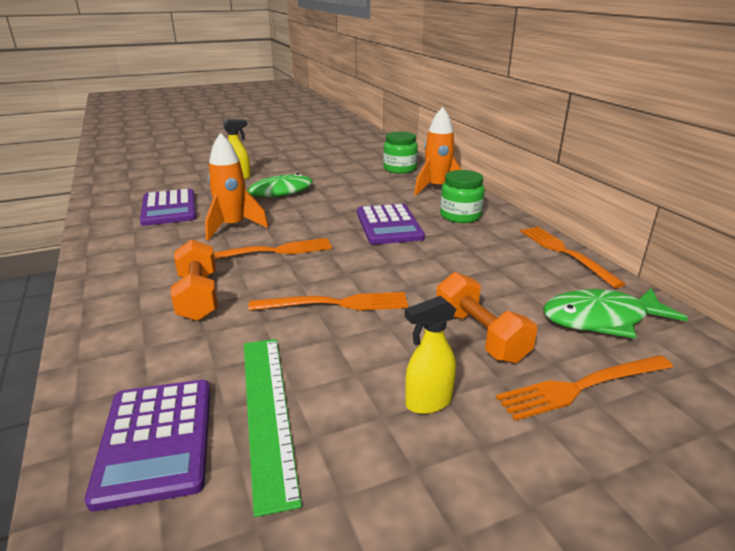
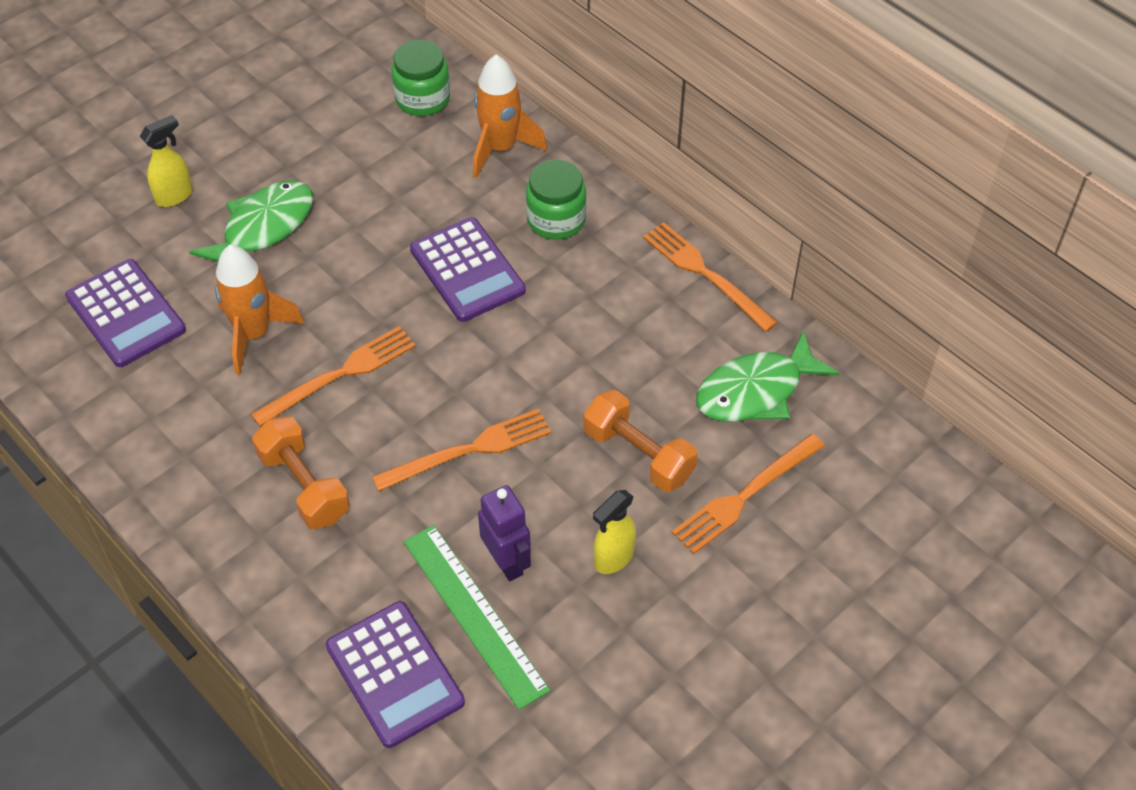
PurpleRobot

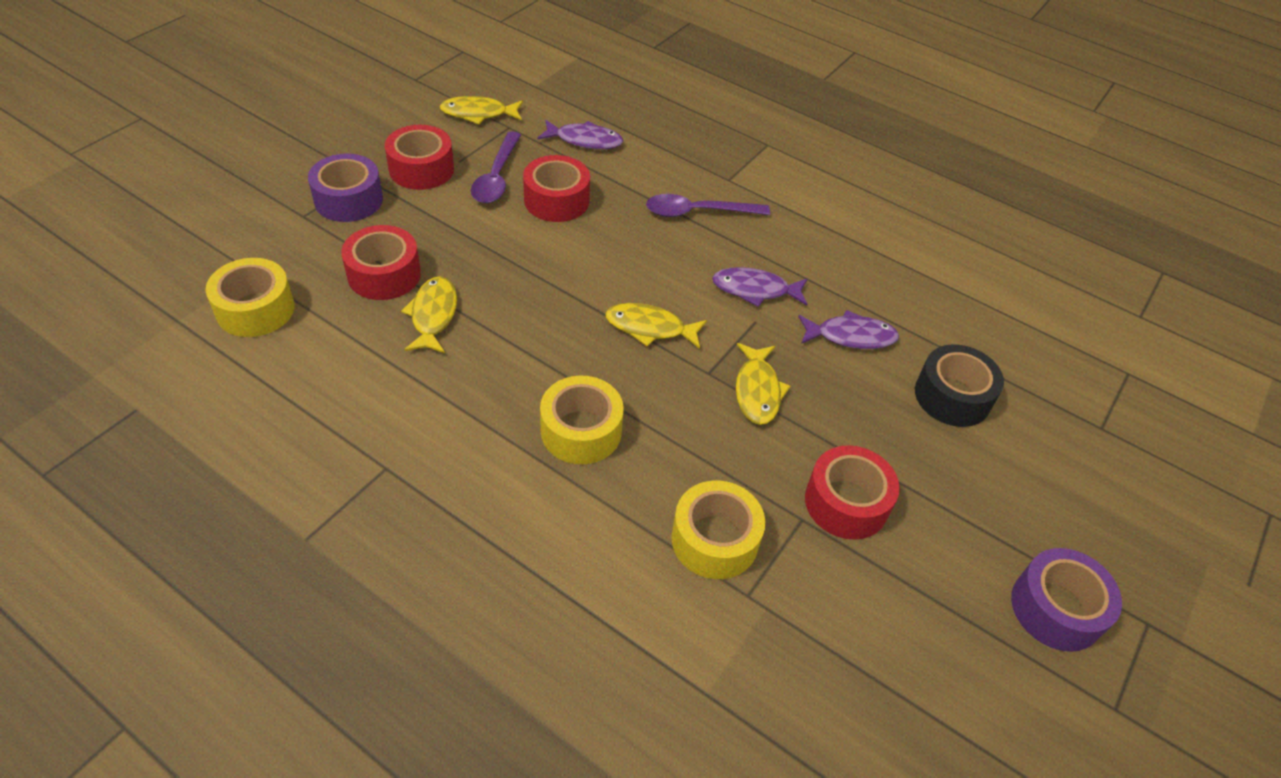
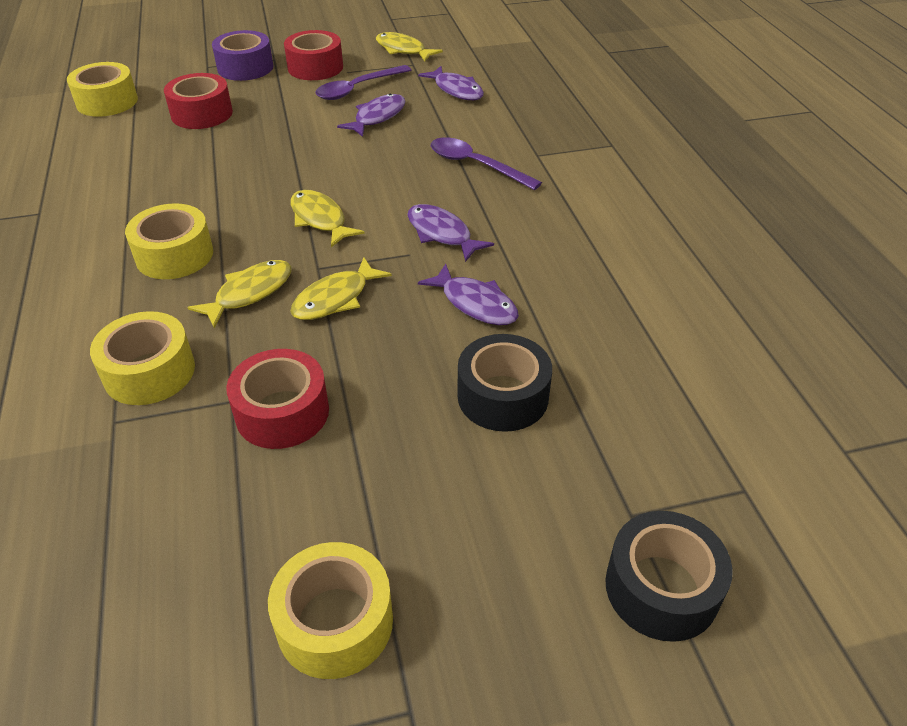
BlackTape (2nd from left); YellowFish (1st from left); PurpleFish (1st from left); YellowTape (4th from left)

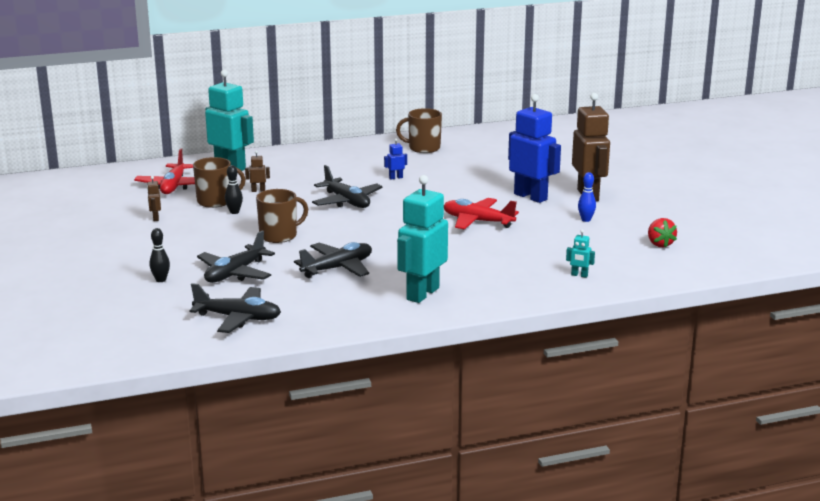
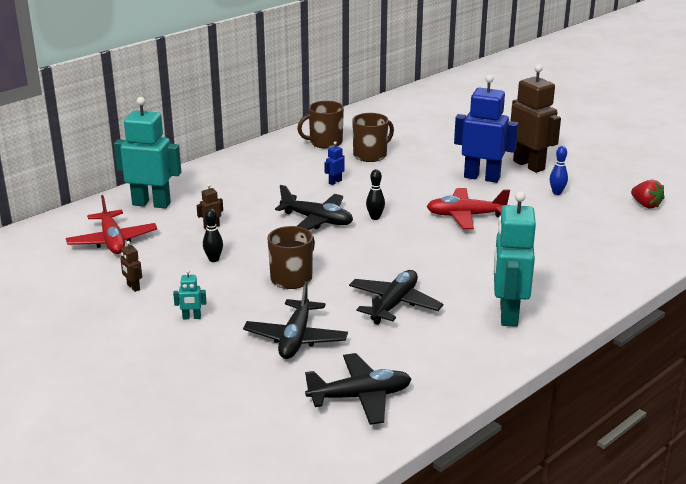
BlackBowlingPin (2nd from left); BrownMug (3rd from left); TurquoiseRobot (2nd from left)

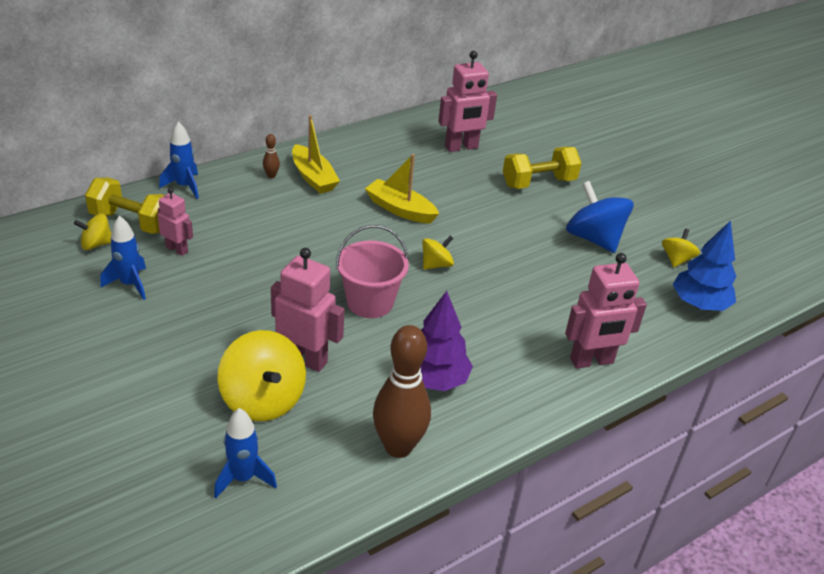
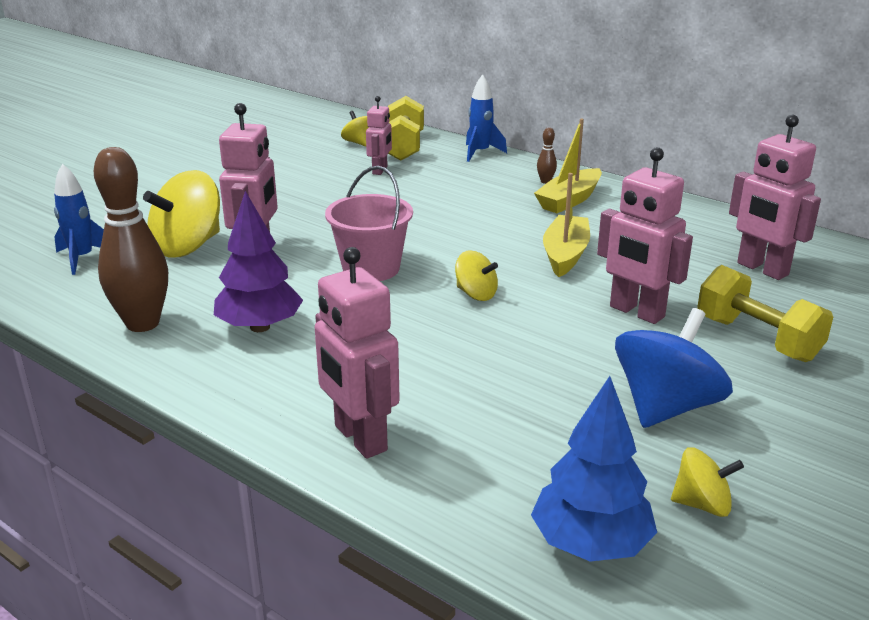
BlueRocket (1st from left in the first image); PinkRobot (4th from left)

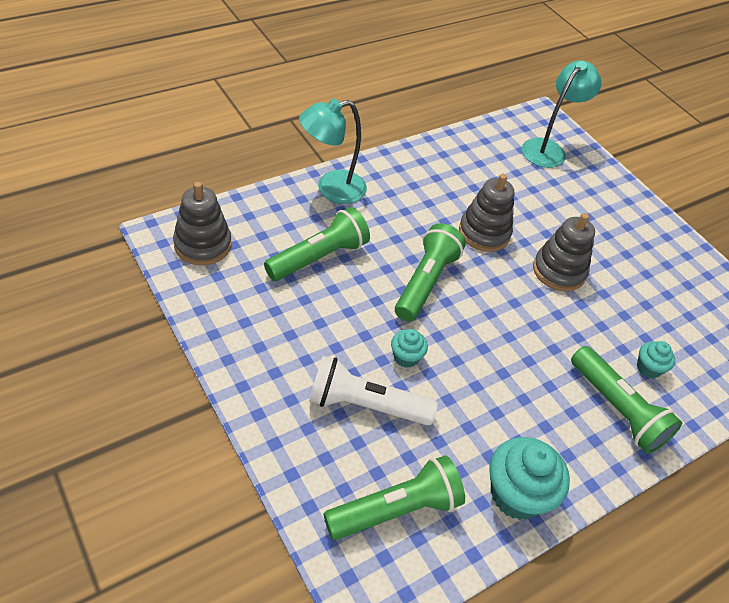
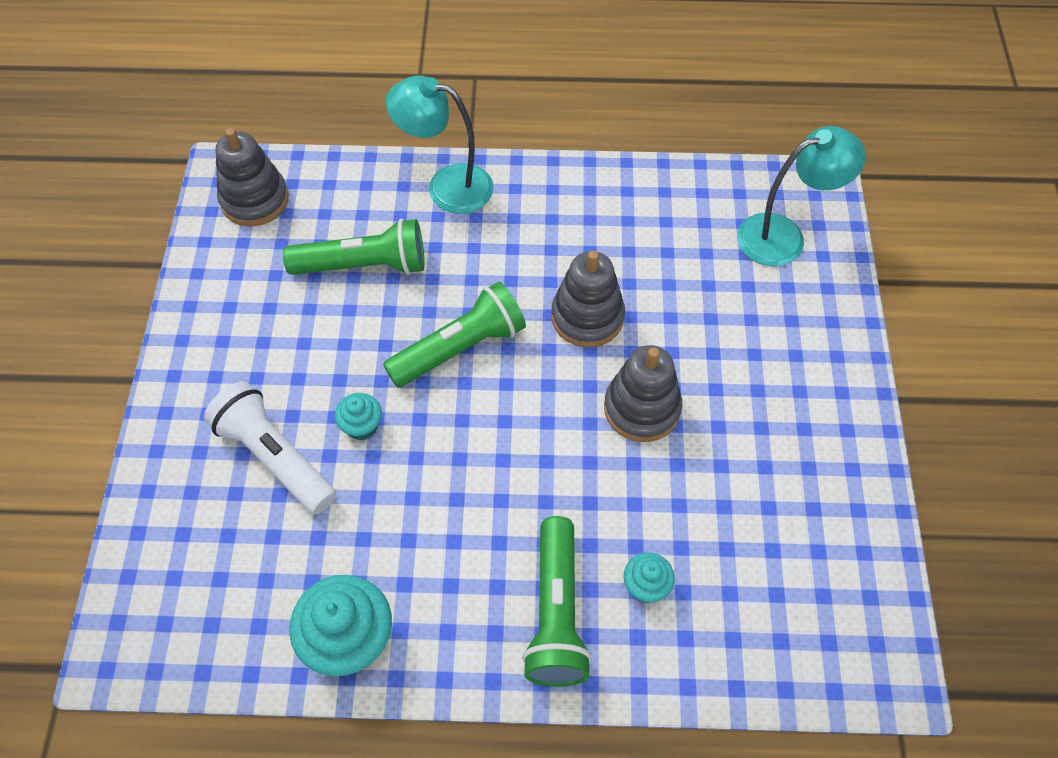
GreenFlashlight (2nd from left in the first image)

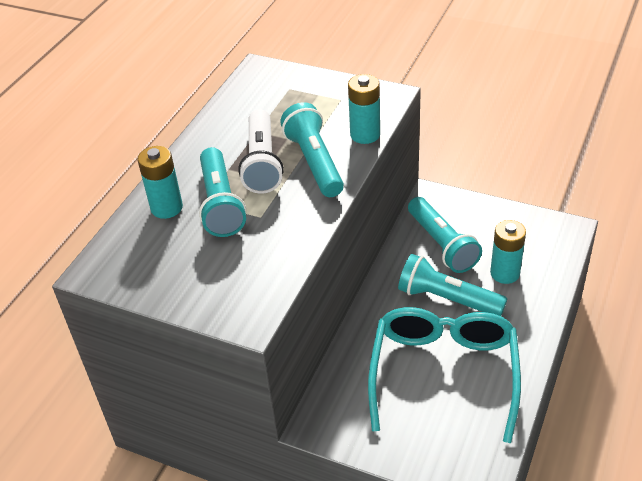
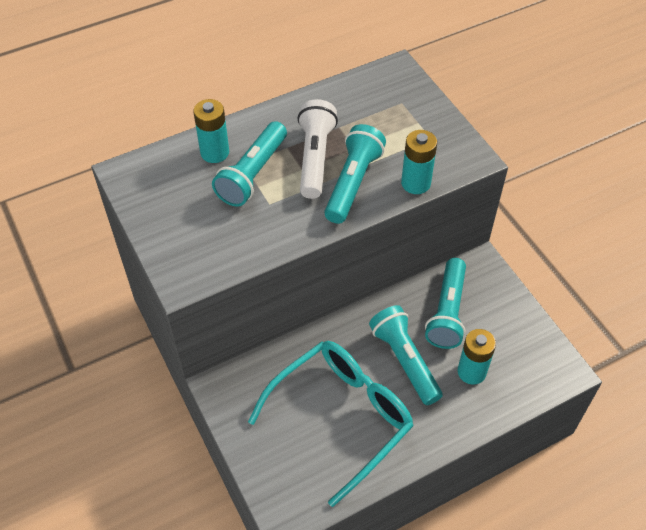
WhiteFlashlight

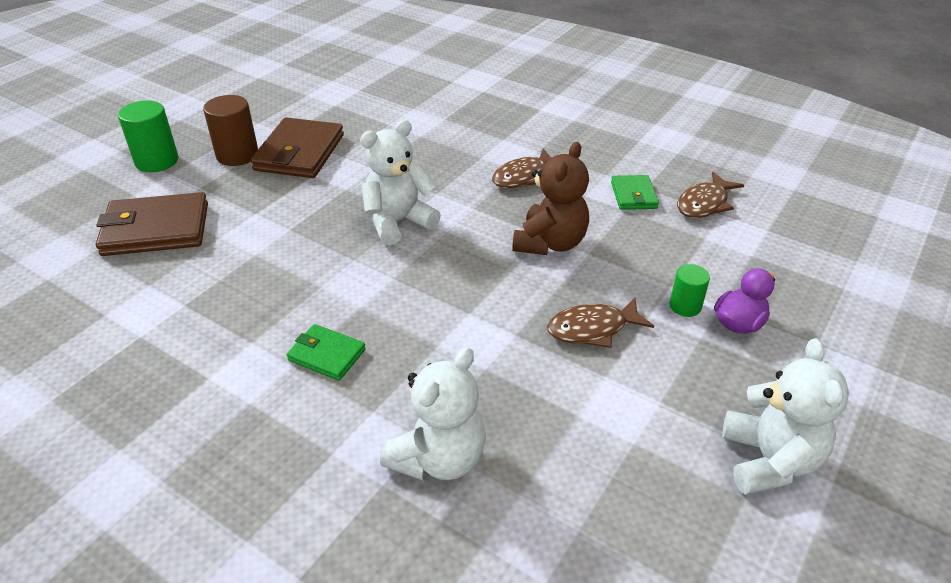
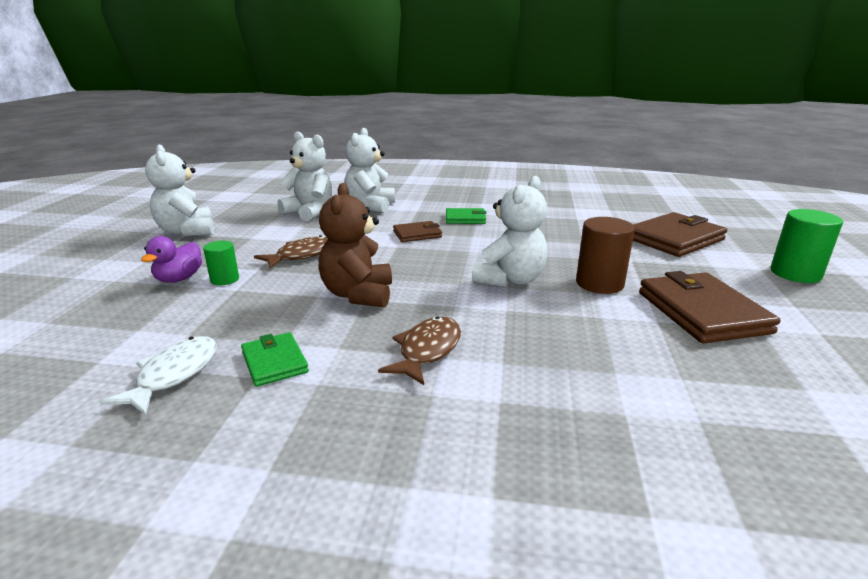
WhiteTeddyBear (2nd from left); BrownWallet (1st from left); BrownCylinder; WhiteFish

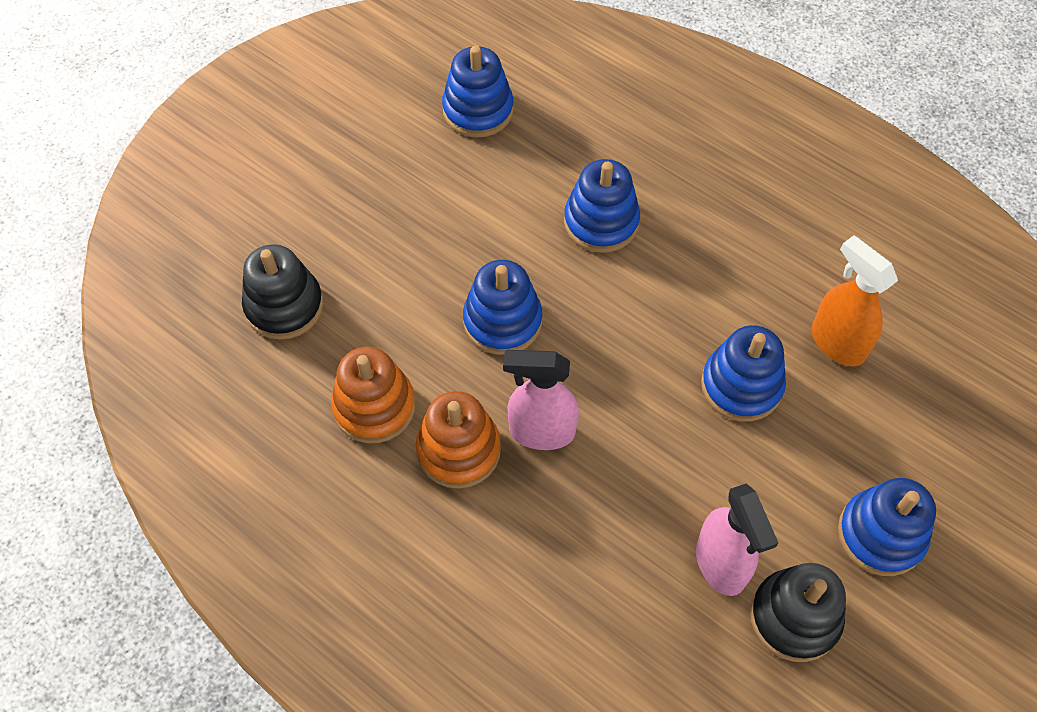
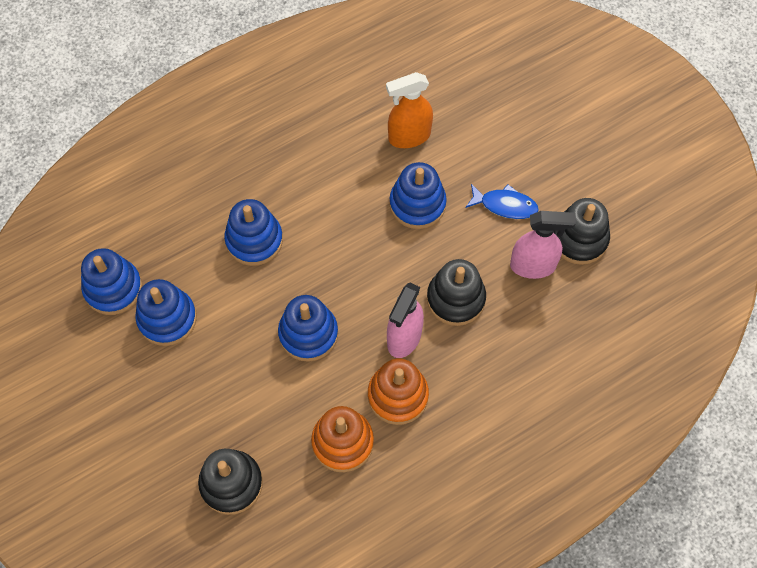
BlackStackingToy (2nd from left); BlueFish; BlueStackingToy (2nd from left)

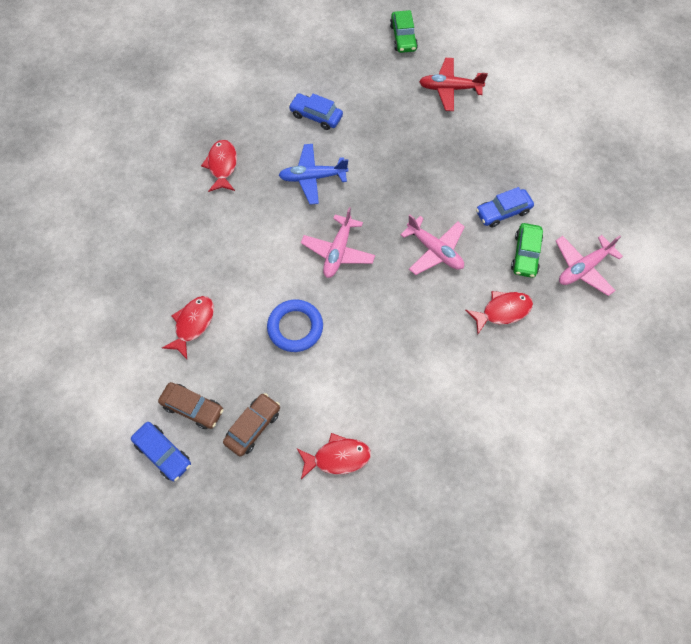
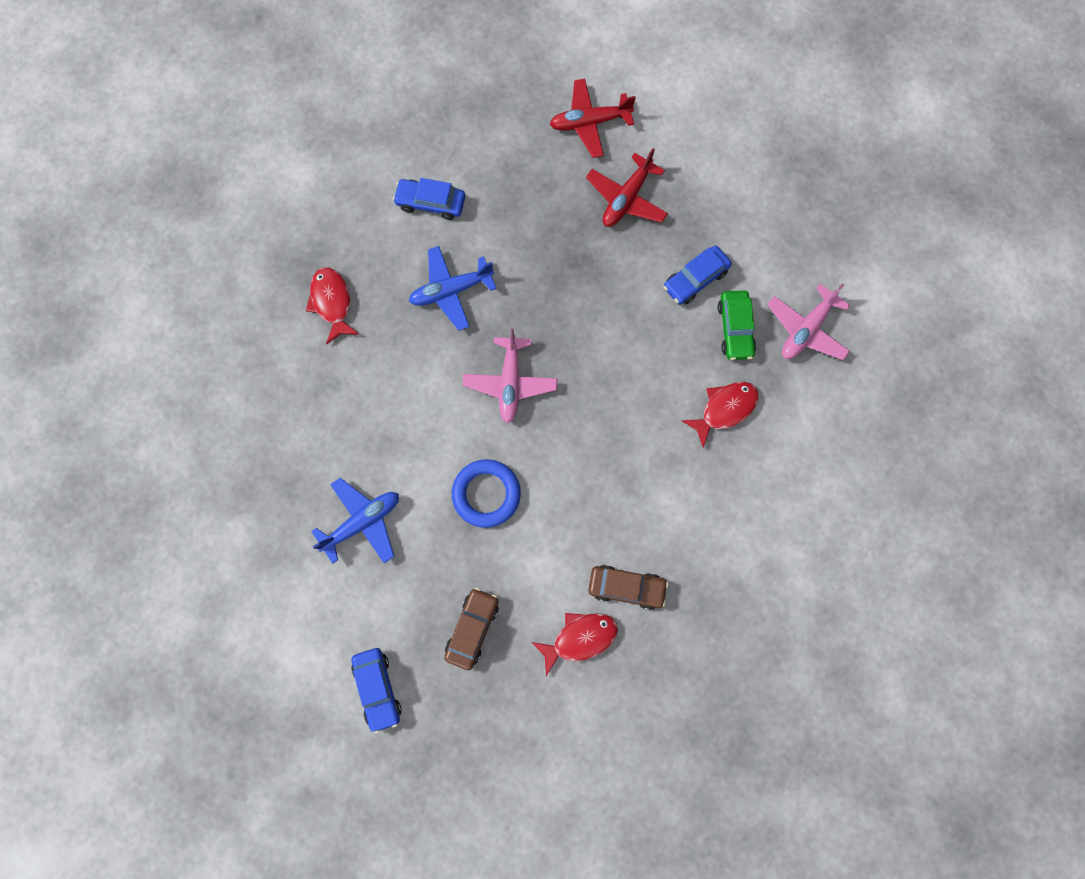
GreenCar (1st from left in the first image); PinkPlane (2nd from left in the first image); RedPlane (2nd from left); BrownCar (2nd from left); BluePlane (1st from left); BlueCar (1st from left)

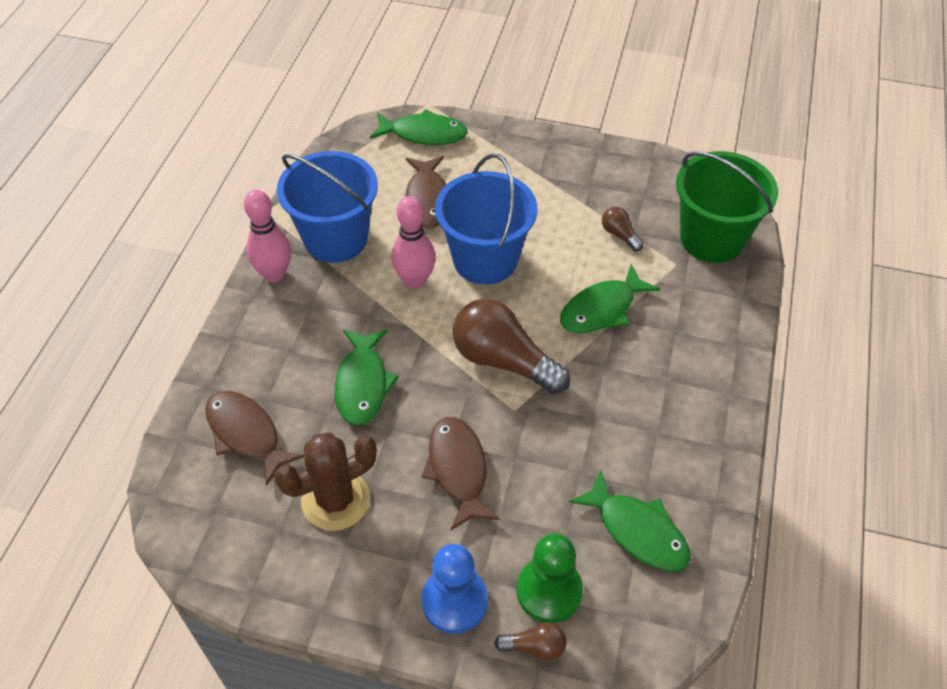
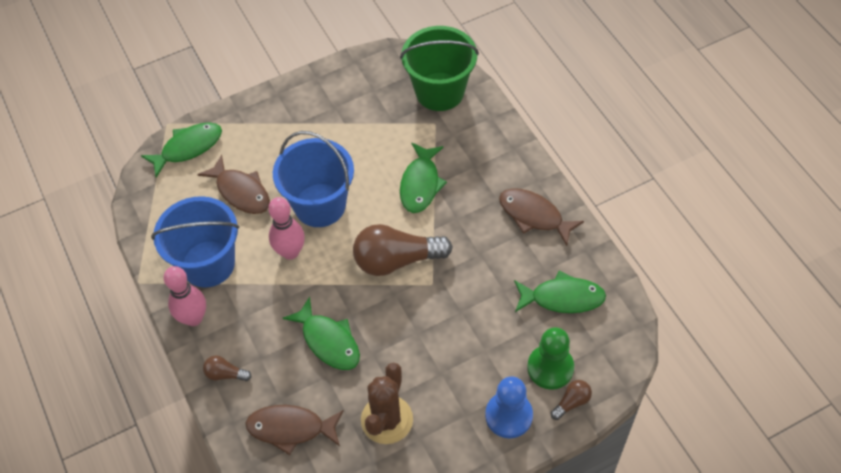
BrownFish (3rd from left); BrownLightBulb (1st from left)

